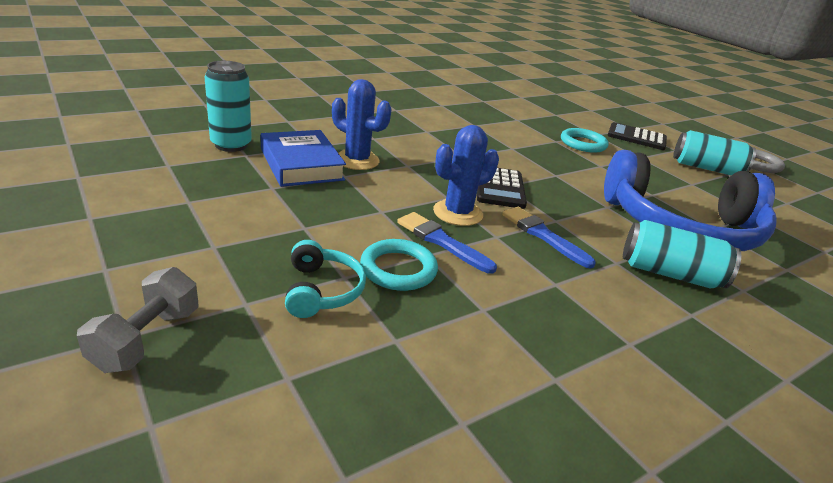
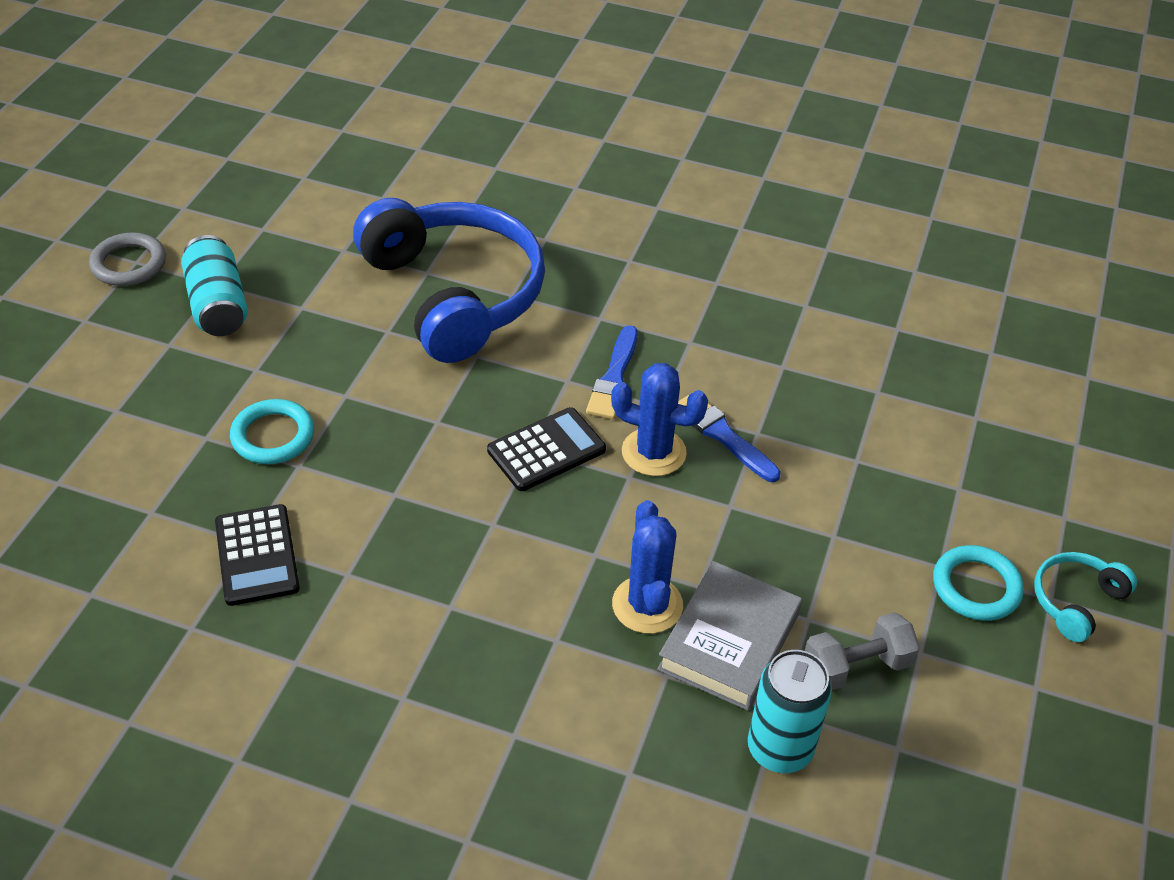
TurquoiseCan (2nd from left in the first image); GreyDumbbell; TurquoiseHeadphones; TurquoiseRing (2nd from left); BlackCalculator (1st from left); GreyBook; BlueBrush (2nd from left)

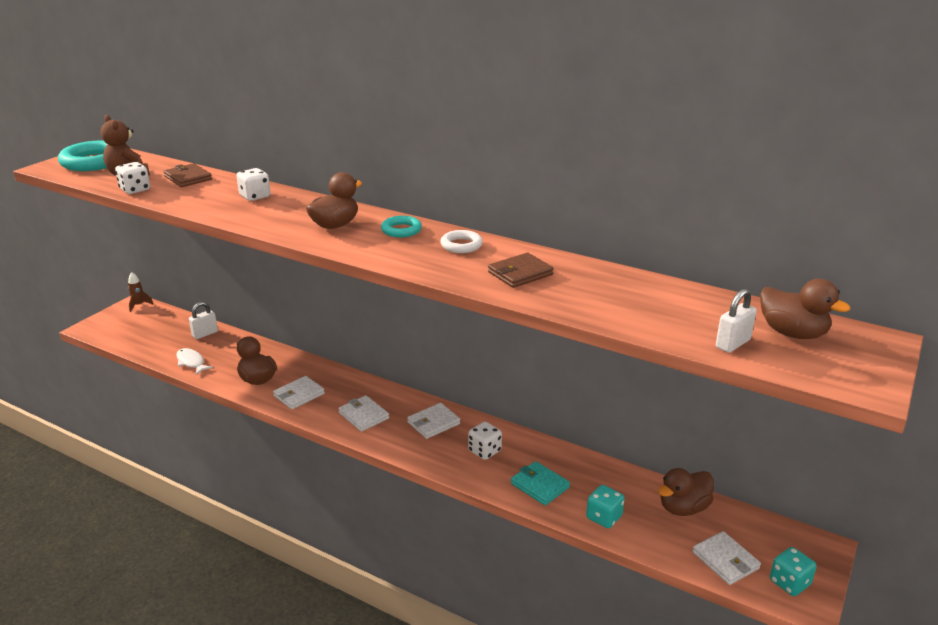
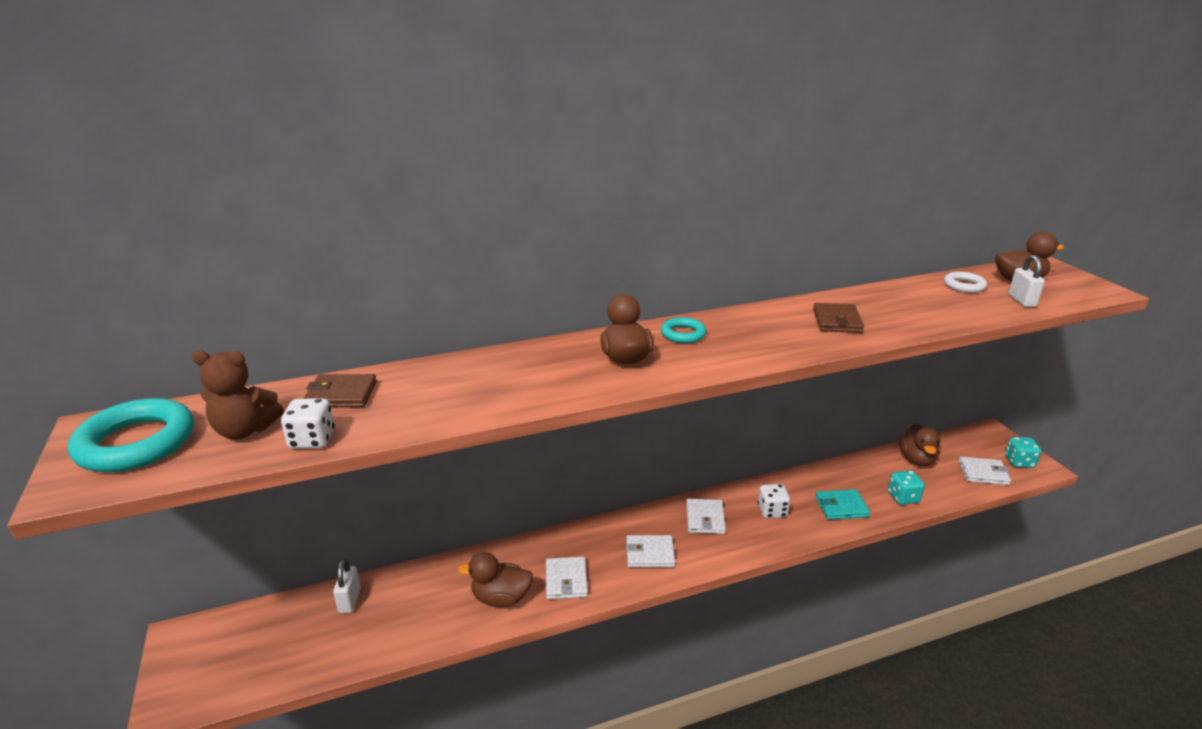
BrownRocket; WhiteFish; WhiteDice (2nd from left in the first image); WhiteRing

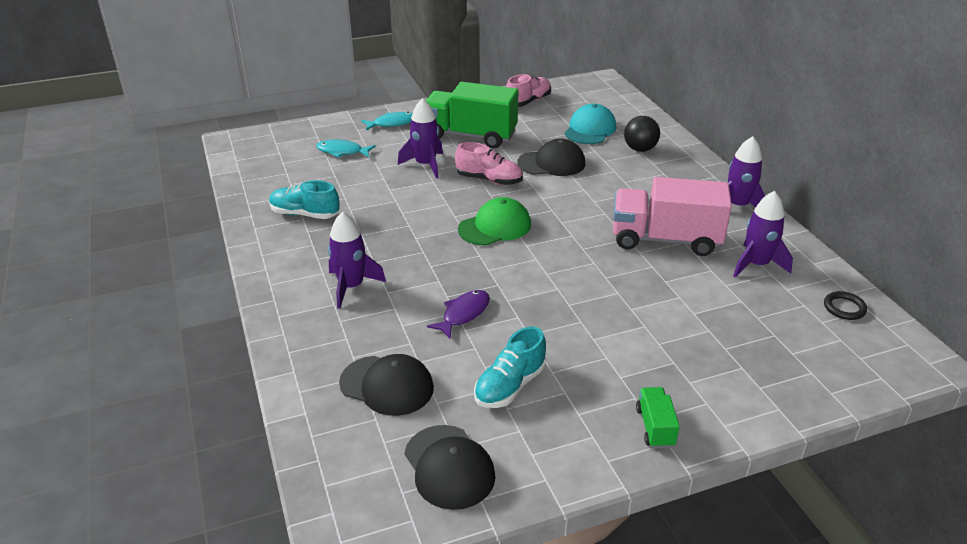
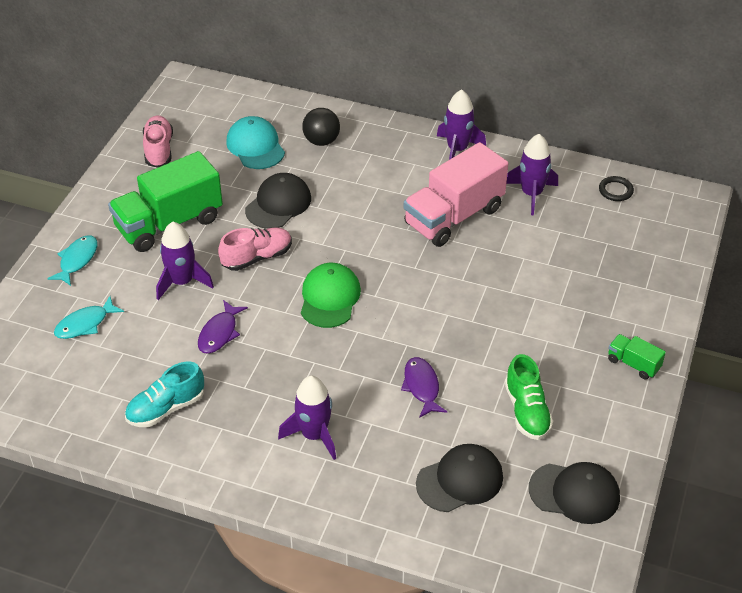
PurpleFish (1st from left); GreenShoe

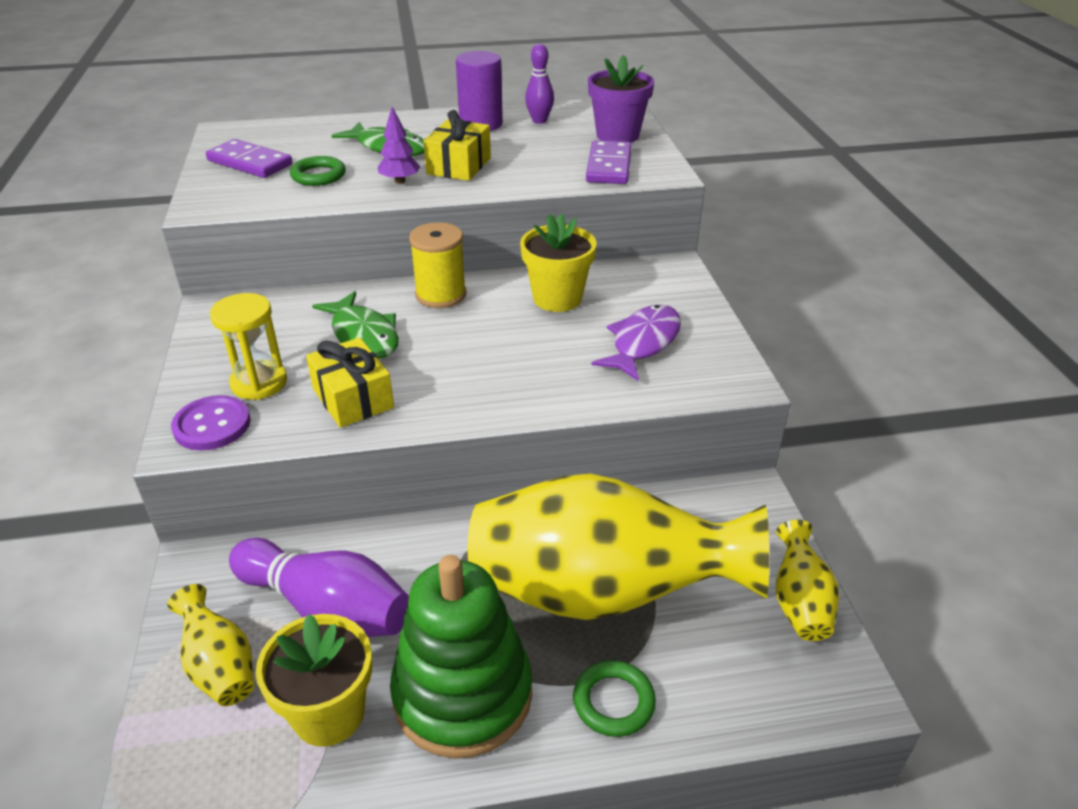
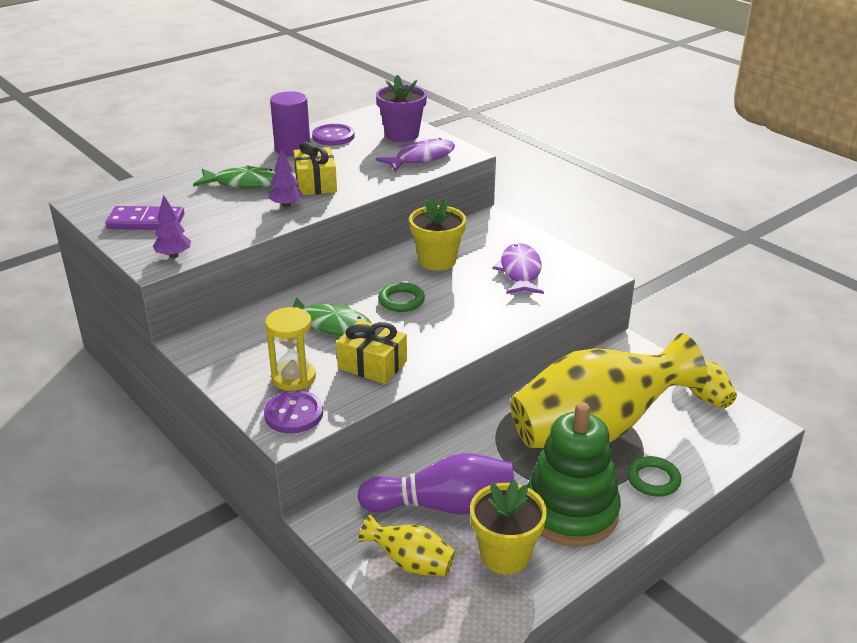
YellowSpool; PurpleTree (1st from left); GreenRing (1st from left); PurpleButton (2nd from left); PurpleFish (1st from left)

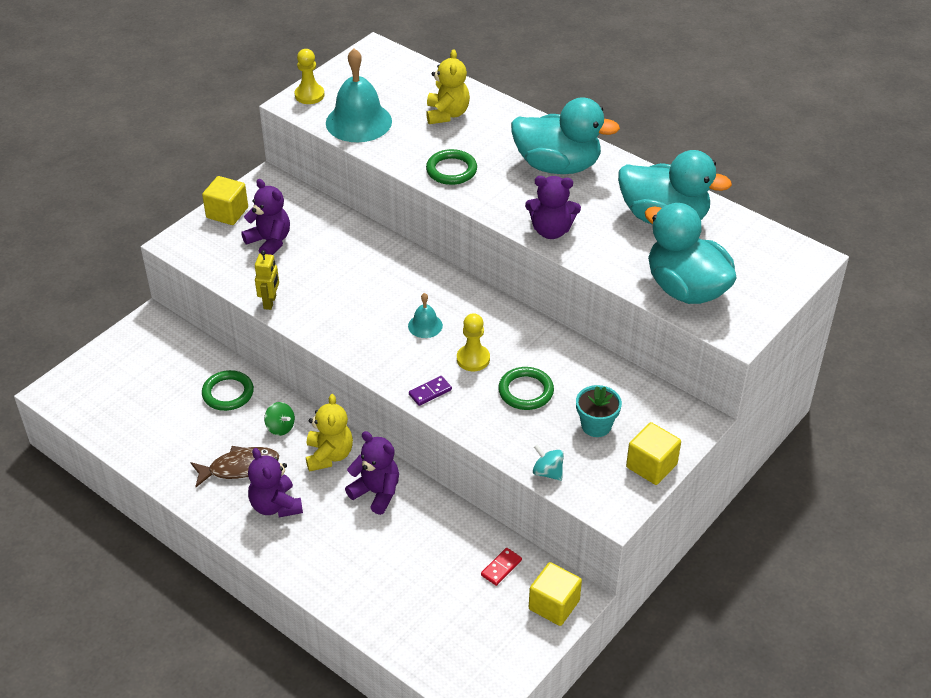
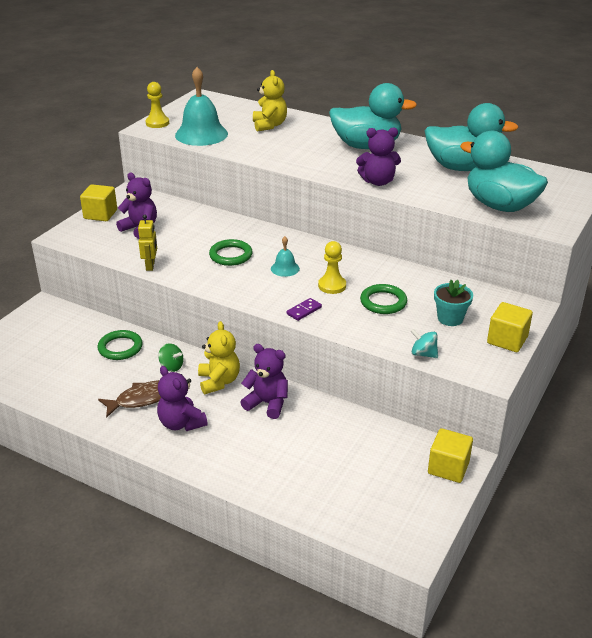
RedDomino; GreenRing (2nd from left)

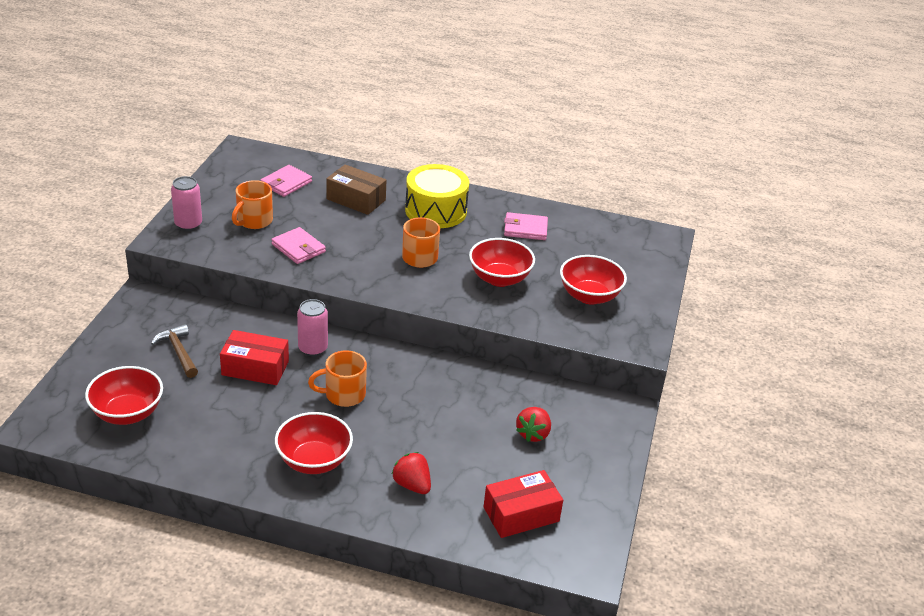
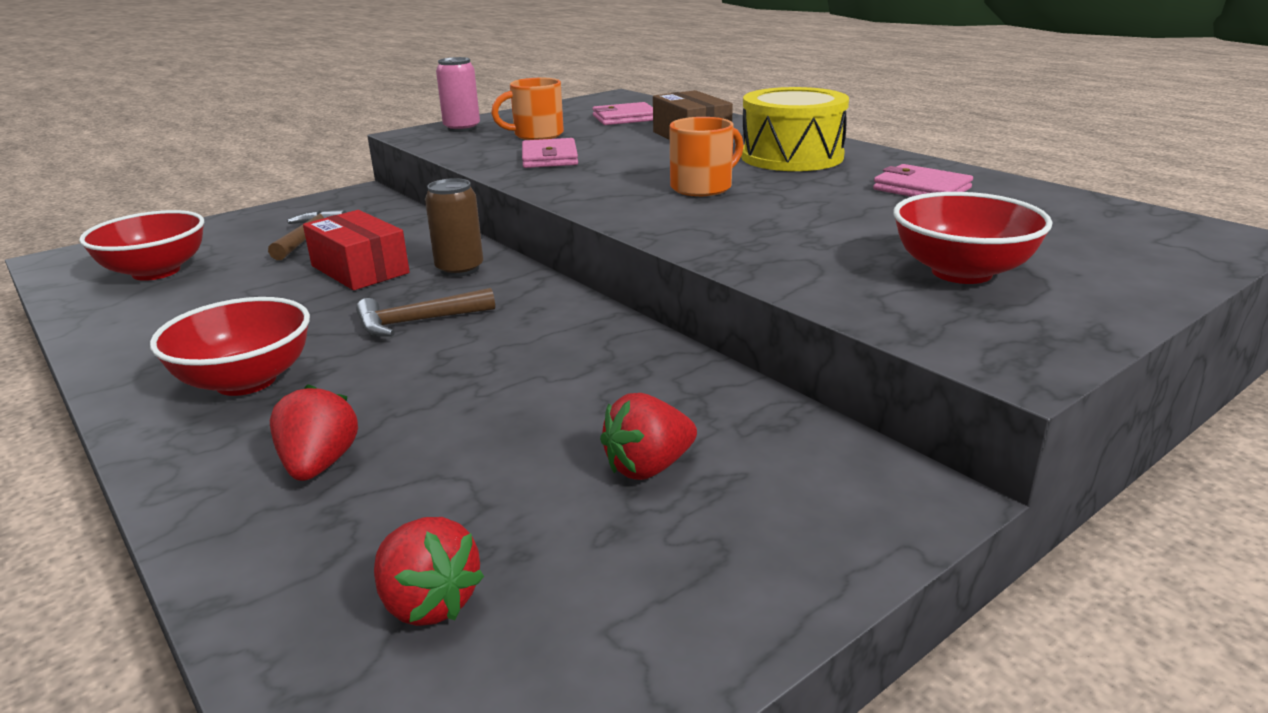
RedBowl (3rd from left in the first image); BrownHammer (2nd from left); RedStrawberry (2nd from left); BrownCan

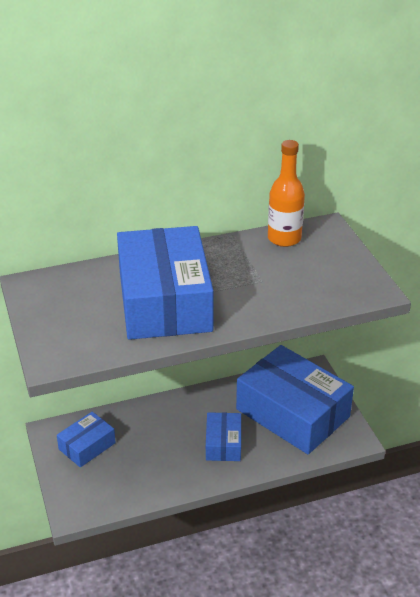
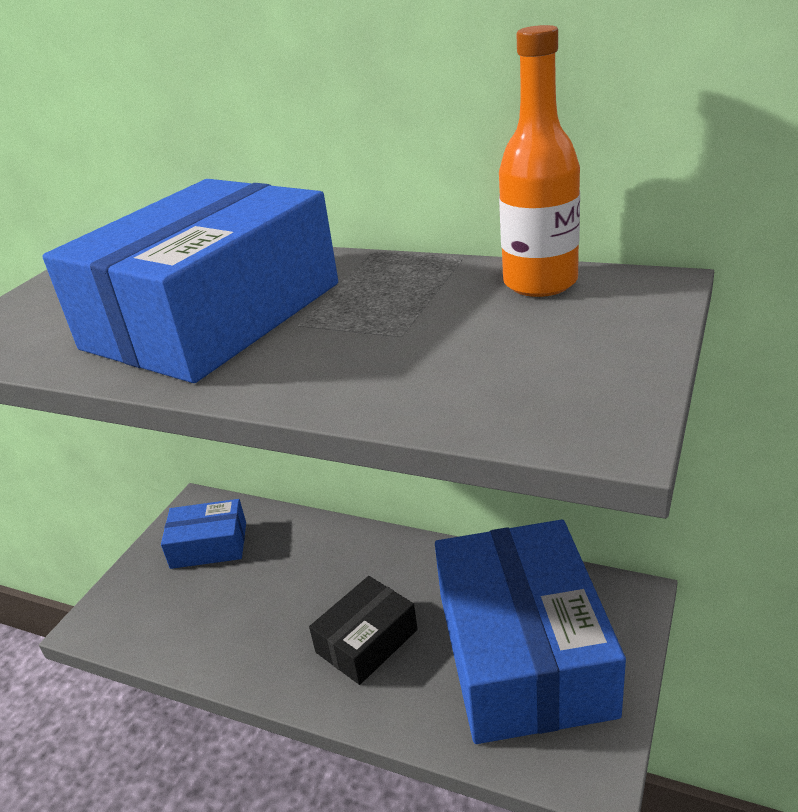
BlackBox

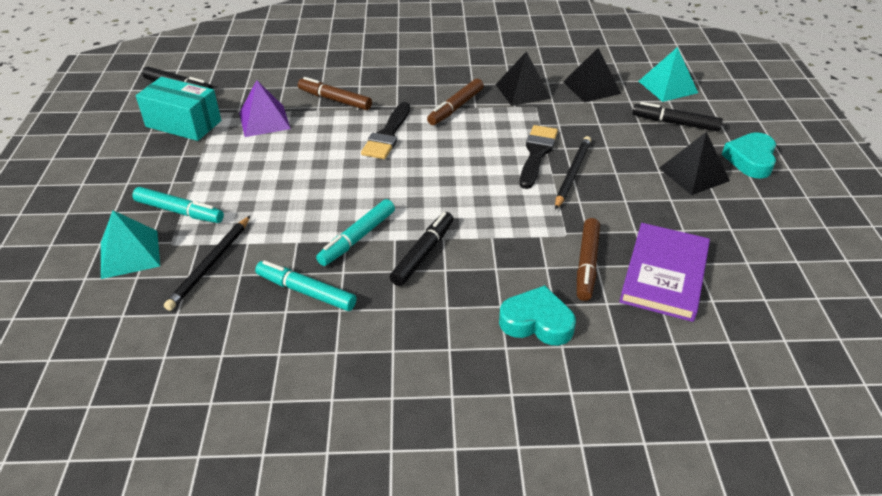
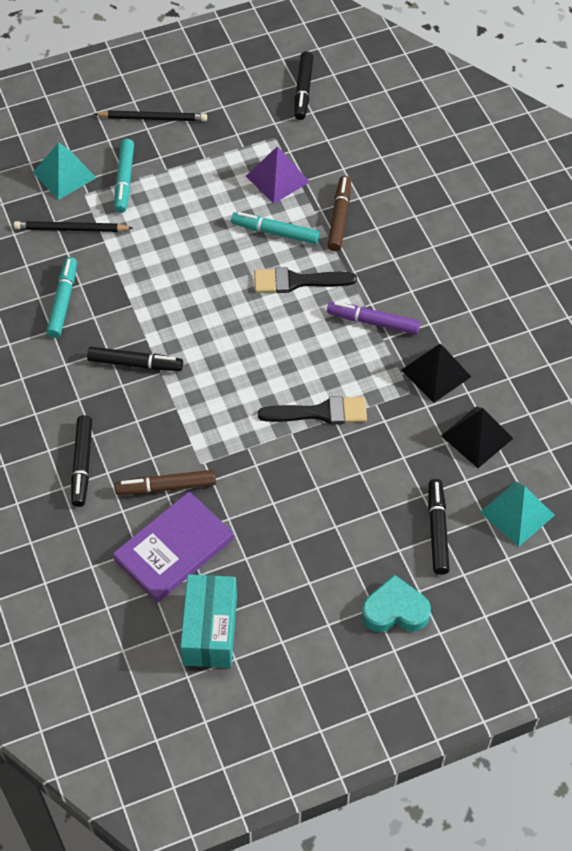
BlackPyramid (3rd from left in the first image); TurquoiseBox; TurquoiseMarker (3rd from left); BlackPencil (2nd from left); BlackMarker (1st from left); PurpleMarker; PurpleBook

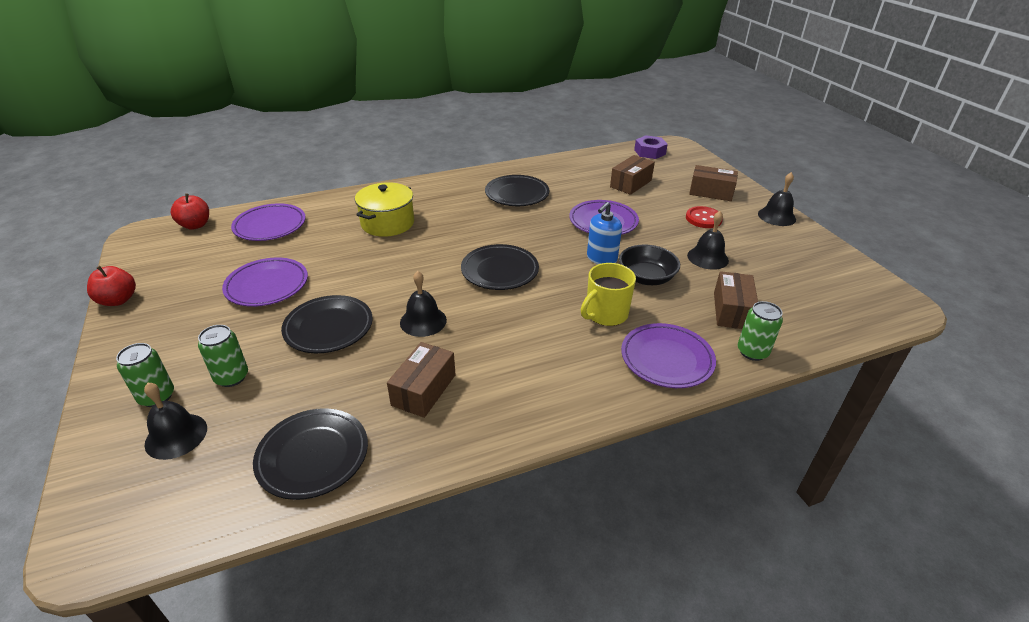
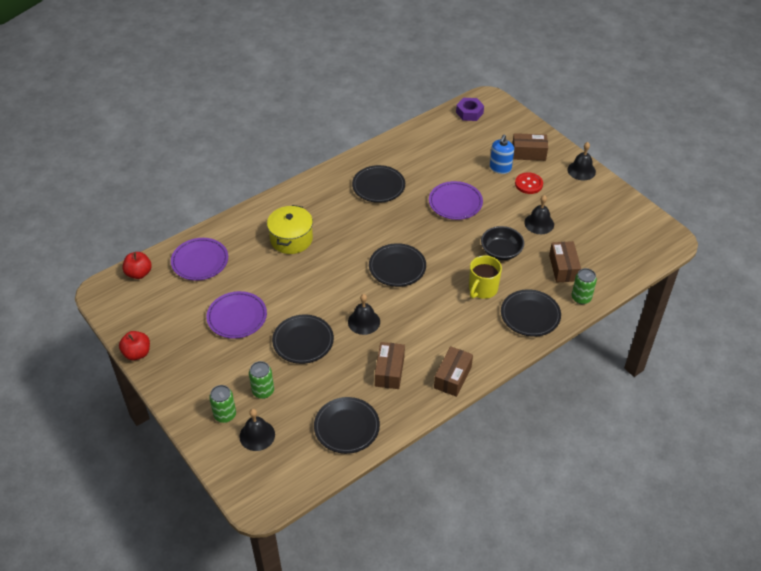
BlueSoapDispenser; BrownBox (2nd from left); BlackPlate (5th from left)

